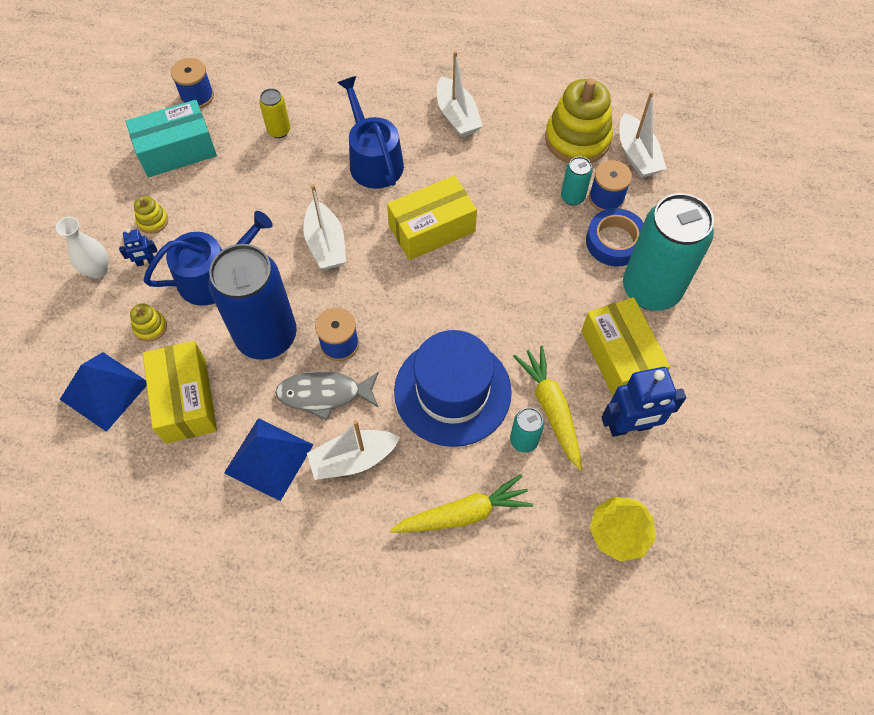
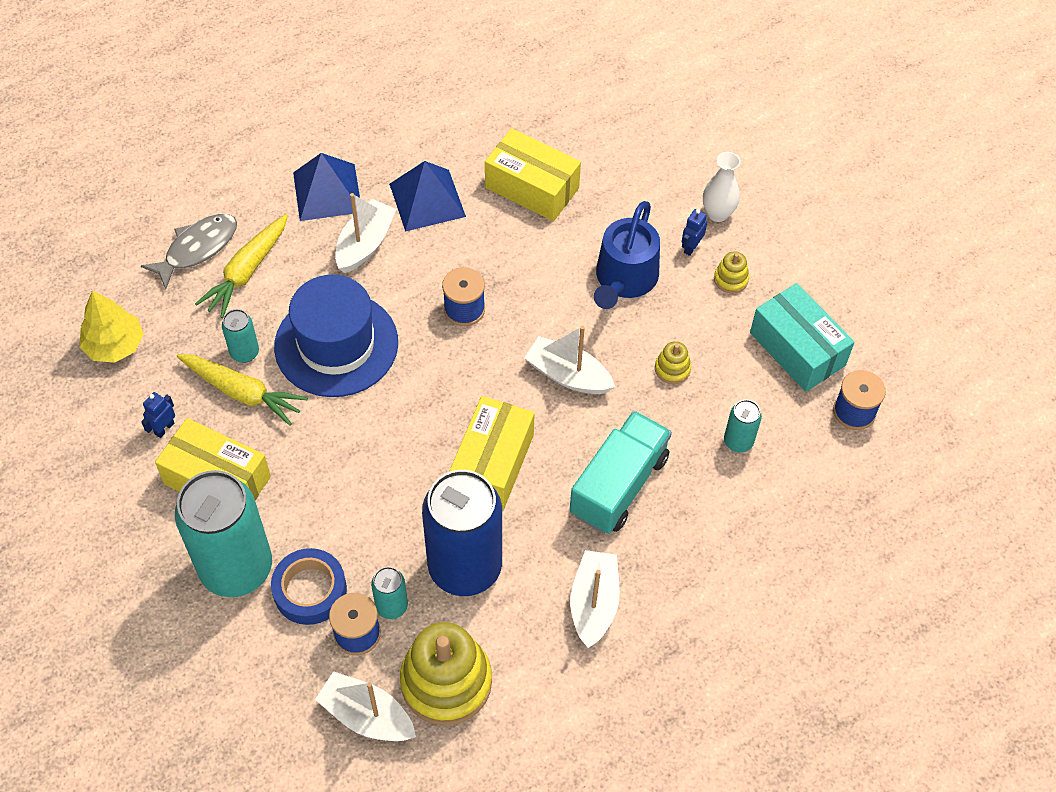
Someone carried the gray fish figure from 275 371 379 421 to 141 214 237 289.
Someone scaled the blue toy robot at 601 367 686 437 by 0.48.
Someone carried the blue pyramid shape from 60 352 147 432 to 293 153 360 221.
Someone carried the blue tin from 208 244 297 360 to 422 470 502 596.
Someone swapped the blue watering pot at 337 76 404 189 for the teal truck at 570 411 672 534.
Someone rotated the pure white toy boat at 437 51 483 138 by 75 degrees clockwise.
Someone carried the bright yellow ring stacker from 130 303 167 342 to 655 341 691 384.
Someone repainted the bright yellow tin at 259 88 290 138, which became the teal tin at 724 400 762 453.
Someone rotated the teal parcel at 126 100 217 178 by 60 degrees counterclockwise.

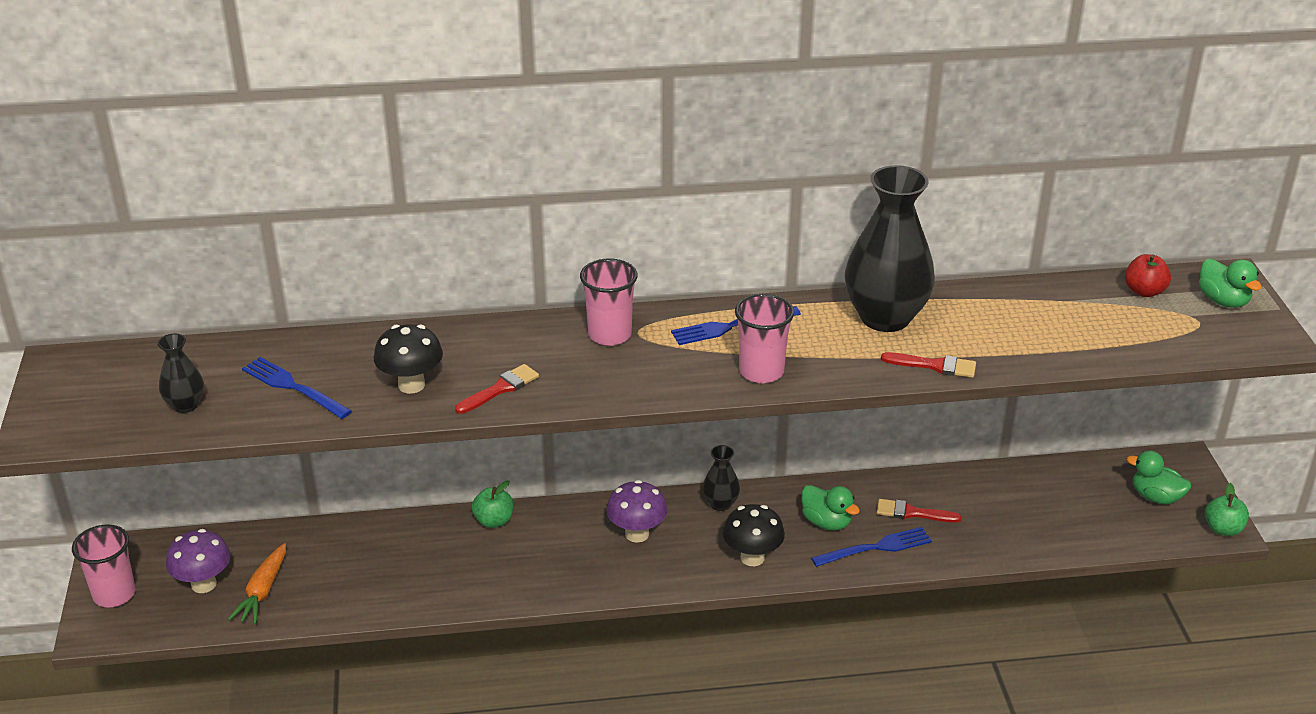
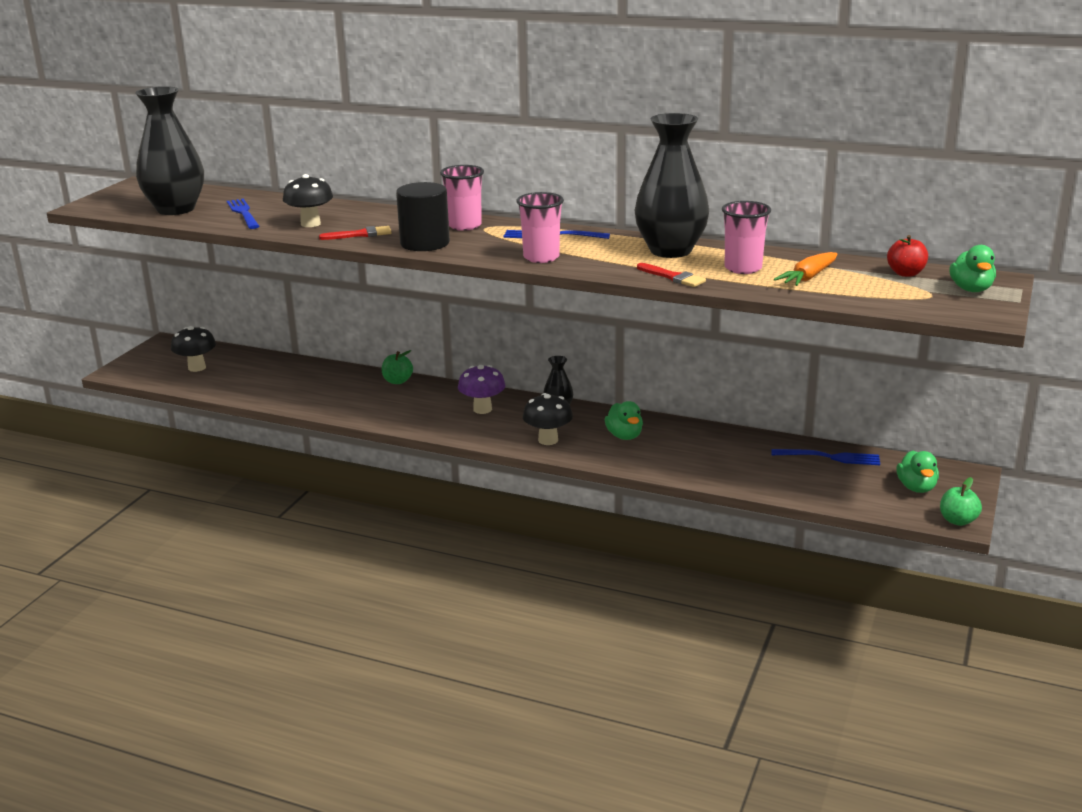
Someone scaled the jet-black vase at 157 334 204 413 by 2.16.
Someone repainted the purple mushroom at 166 529 230 593, which became the jet-black mushroom at 171 326 216 372.
Someone put down the jet-black cylinder shape at 396 182 450 251.
Someone carried the rose-pink beaker from 72 524 136 608 to 722 201 771 274.
Someone carried the blue table fork from 811 527 932 567 to 772 449 880 465.
Someone carried the bright orange root vegetable from 228 543 286 624 to 773 252 838 286.
Someone rotated the green duck at 1126 451 1191 504 by 150 degrees counterclockwise.
Someone took away the crimson paint brush at 877 499 961 523.

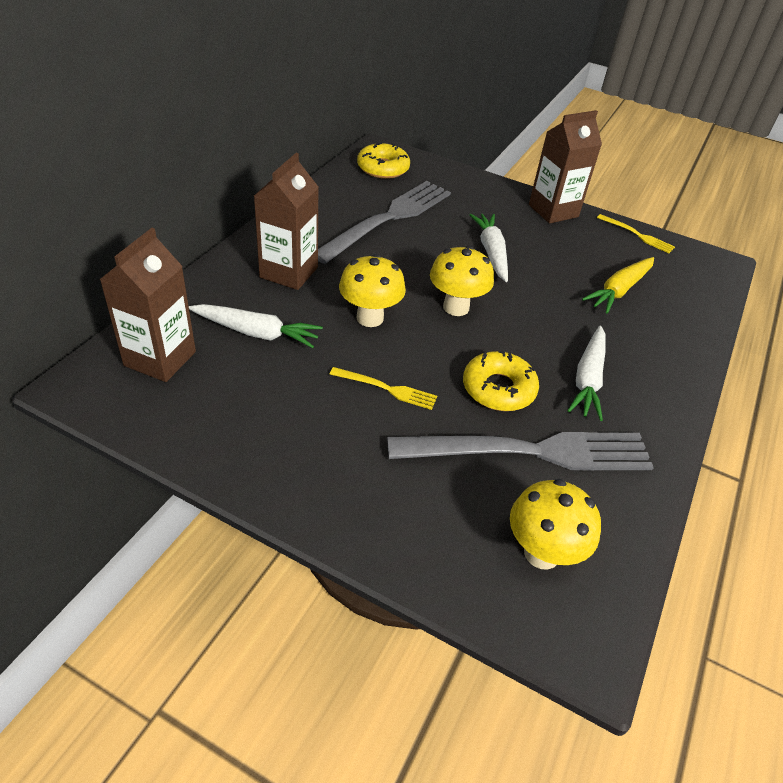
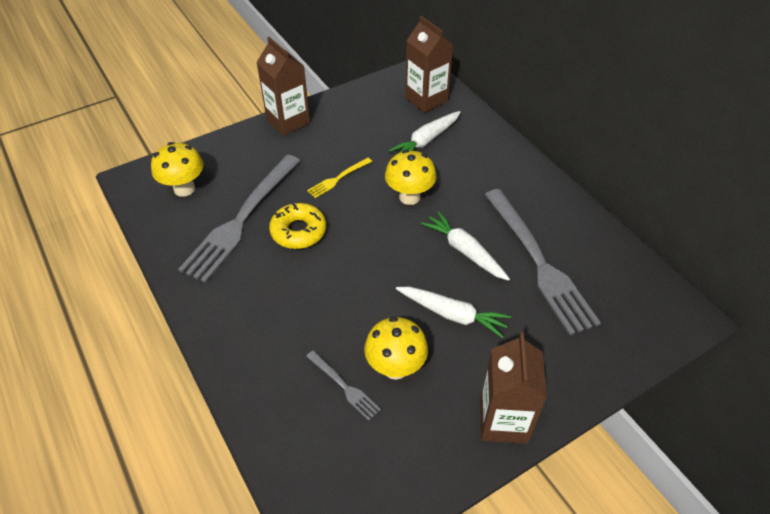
Someone carried the brown milk carton from 254 153 319 290 to 256 37 310 136.
Someone swapped the bright yellow root vegetable at 582 257 654 314 for the gray table fork at 306 351 381 421.
Someone carried the bright yellow mushroom from 430 246 494 316 to 364 317 428 380.
Someone carried the pure white root vegetable from 567 326 606 421 to 421 211 510 281.
Someone took away the bright yellow donut at 357 142 410 179.
Someone took away the bright yellow table fork at 597 214 675 253.

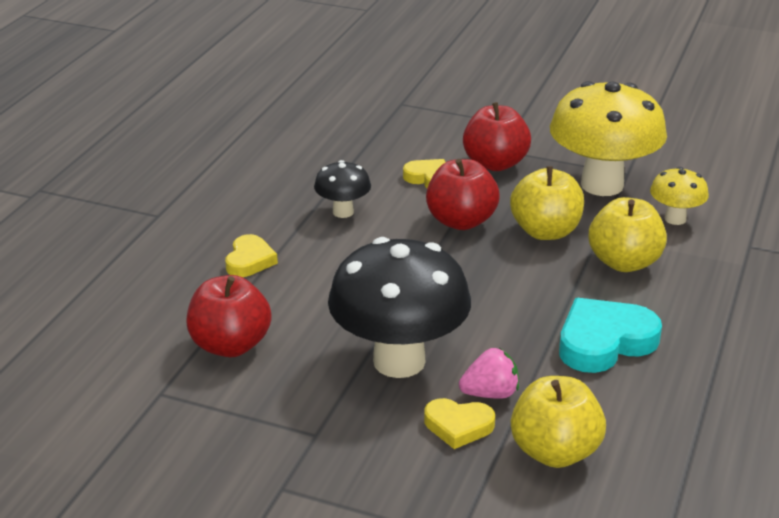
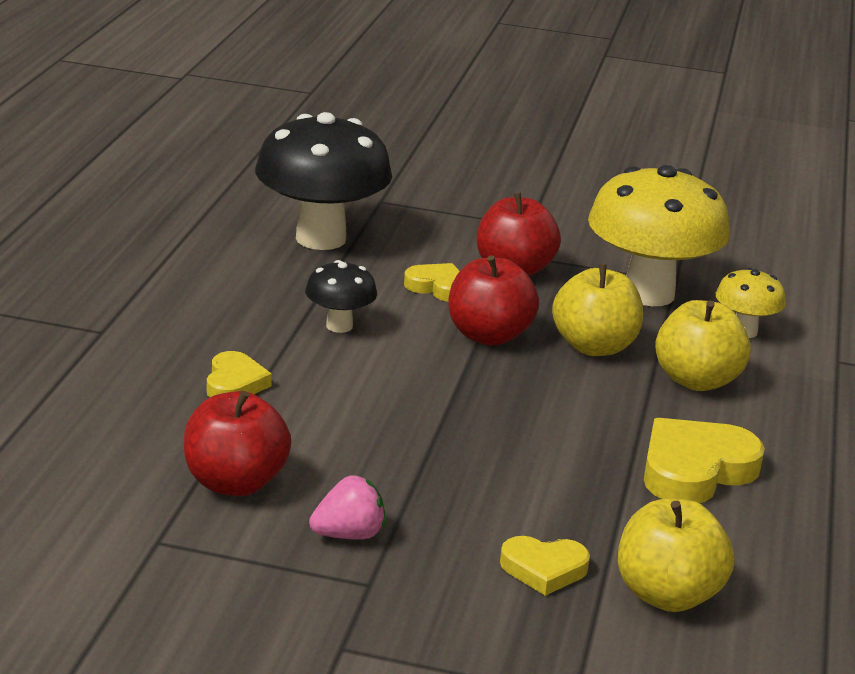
Someone carried the jet-black mushroom from 328 237 471 378 to 255 112 392 250.
Someone carried the rose-pink berry from 459 348 519 399 to 309 475 385 539.
Someone repainted the teal love heart at 559 298 662 373, which became the bright yellow love heart at 644 418 765 503.

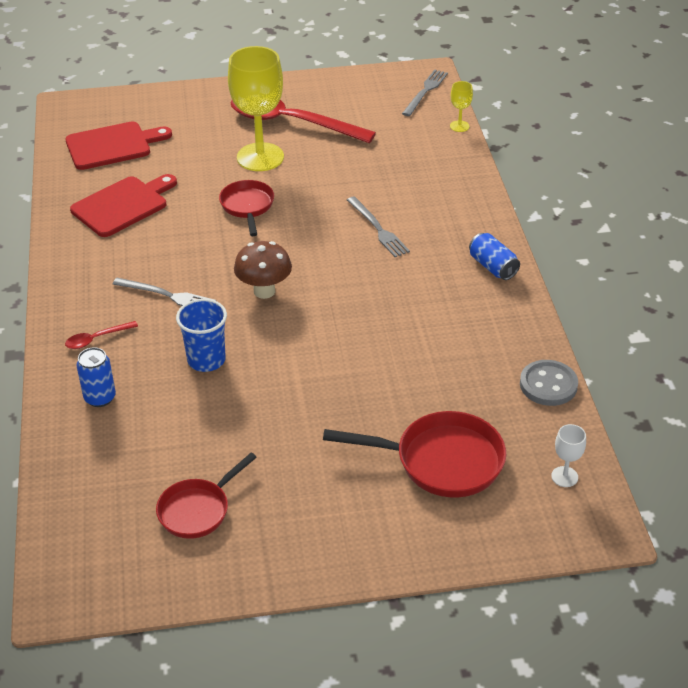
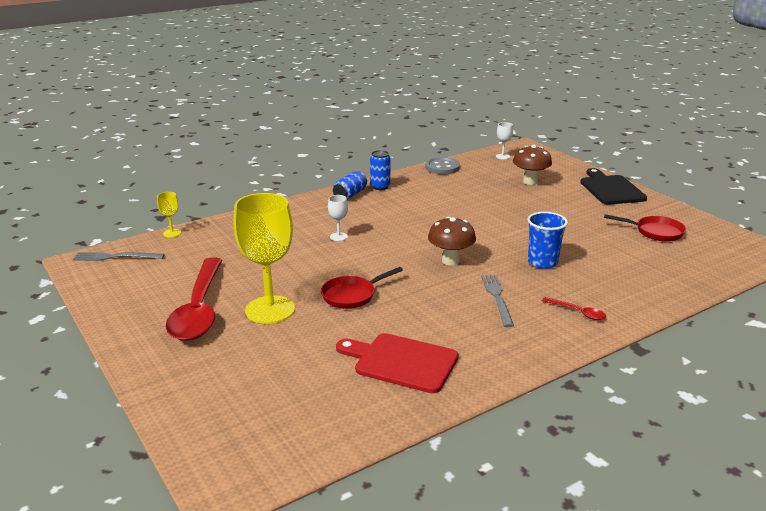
Someone swapped the gray table fork at 347 196 410 257 for the pure white goblet at 328 195 348 241.
Someone carried the blue tin from 77 347 116 407 to 370 150 391 190.
Someone swapped the crimson pan at 323 411 506 498 for the brown mushroom at 513 145 552 185.
Someone put down the jet-black bread board at 580 168 647 205.
Someone took away the crimson bread board at 65 121 172 170.

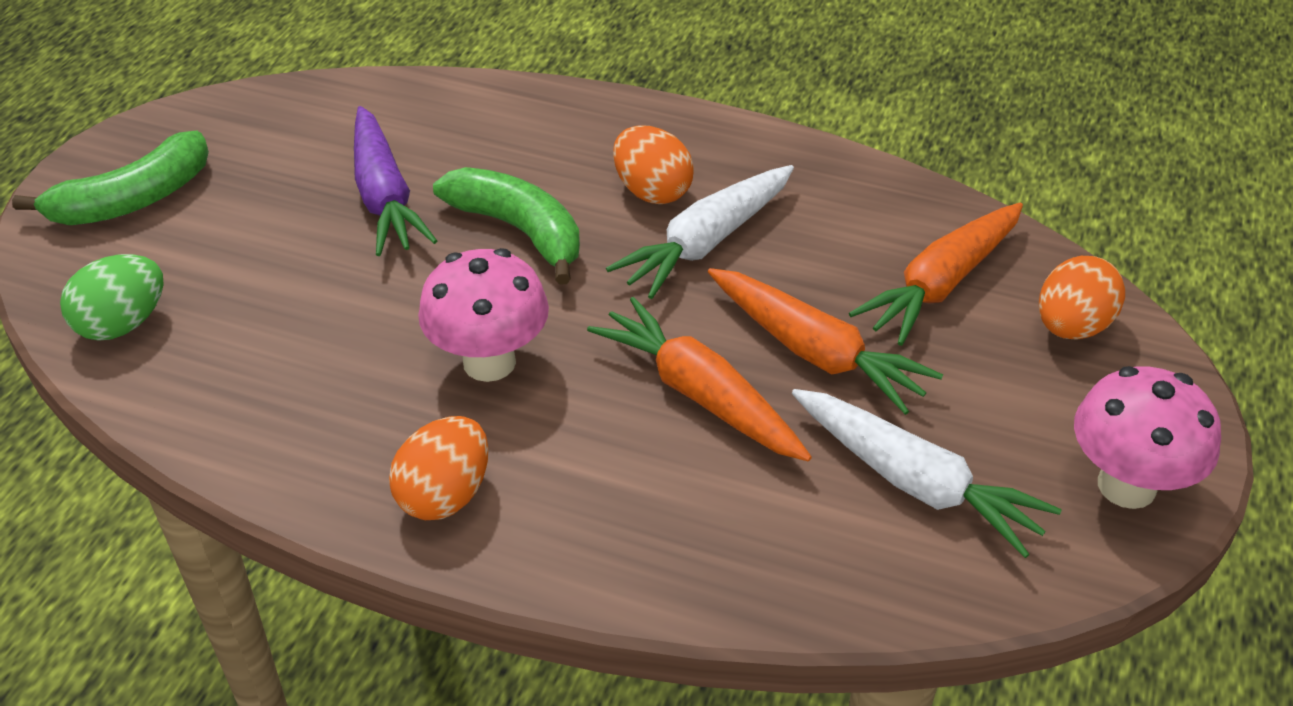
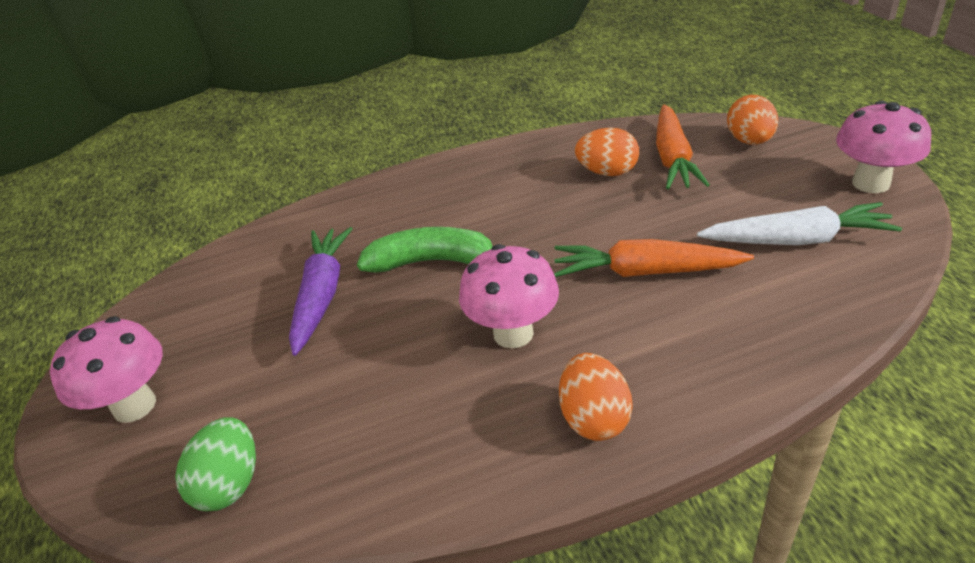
Someone swapped the green toy banana at 12 130 209 225 for the rose-pink mushroom at 50 316 163 423.
Someone rotated the purple root vegetable at 354 106 437 256 by 120 degrees counterclockwise.
Someone carried the bright orange egg from 613 125 694 204 to 575 128 639 176.
Someone took away the pure white root vegetable at 606 165 794 299.
Someone took away the bright orange root vegetable at 708 268 943 415.

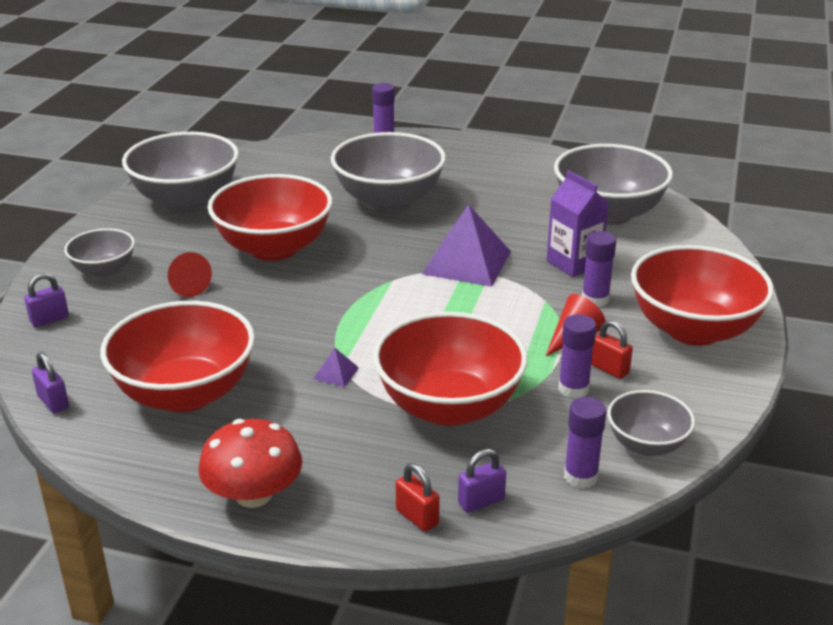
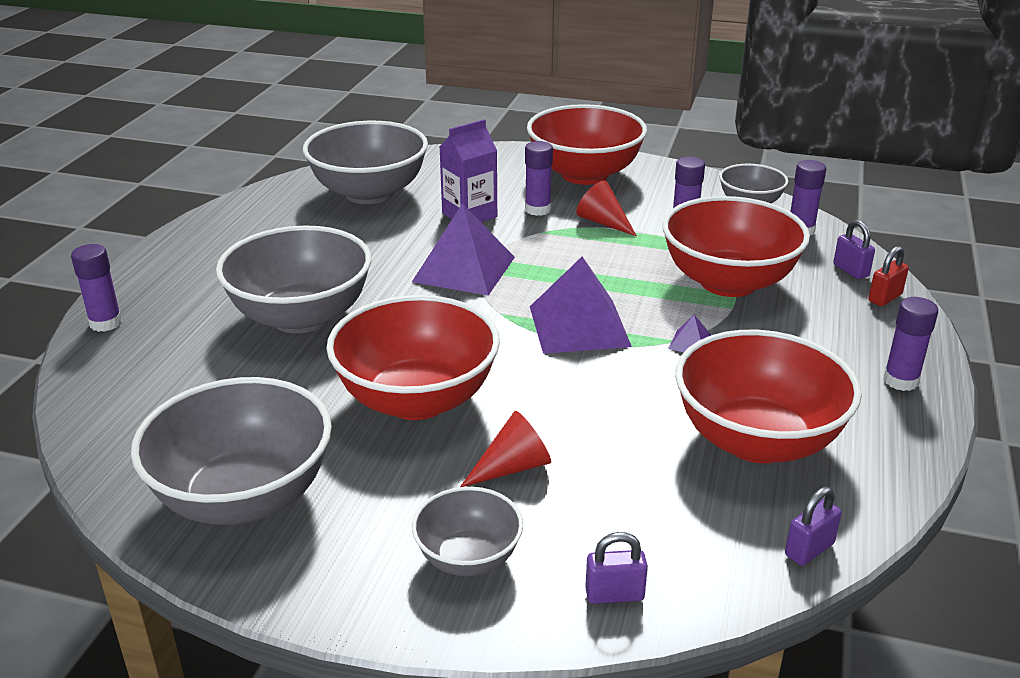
Someone put down the purple pyramid shape at 530 256 632 354.
Someone rotated the purple small lock at 24 273 69 327 by 60 degrees counterclockwise.
Someone swapped the crimson mushroom at 199 419 302 508 for the purple glue at 883 297 938 391.
Someone took away the crimson small lock at 591 320 633 379.

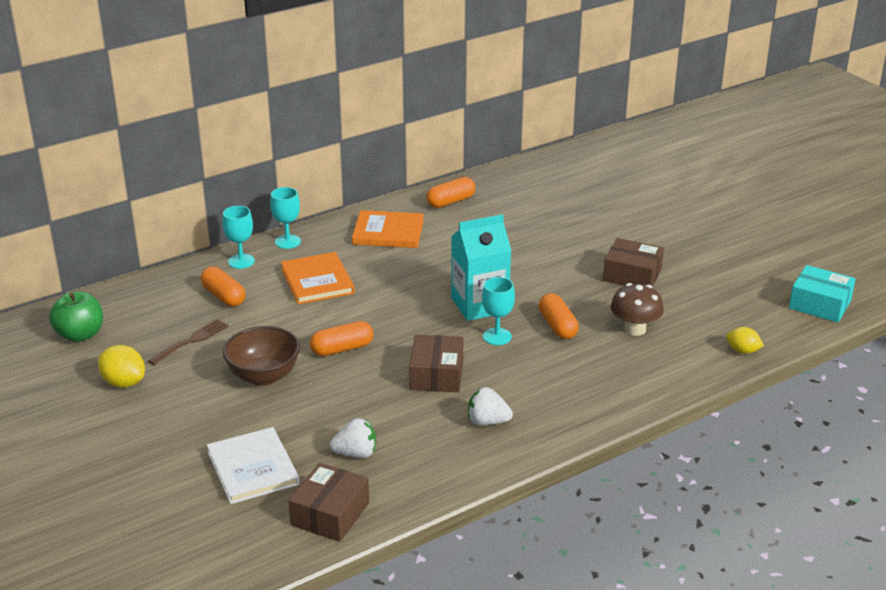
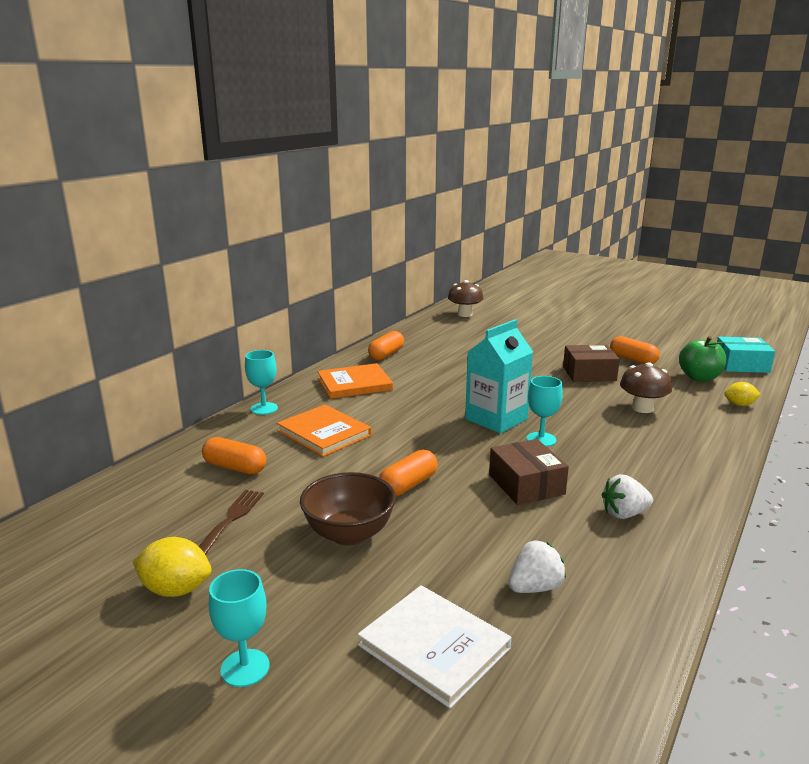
Someone carried the teal goblet from 222 206 255 269 to 209 569 270 687.
Someone put down the brown mushroom at 448 280 484 317.
Someone carried the bright orange pill from 539 293 579 339 to 610 336 660 364.
Someone carried the green apple from 49 291 103 342 to 679 336 727 382.
Someone took away the brown parcel at 289 463 369 542.

